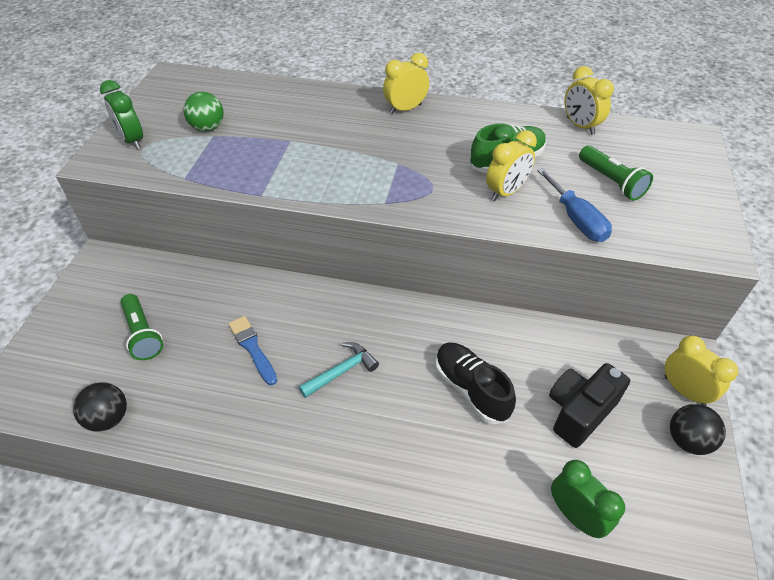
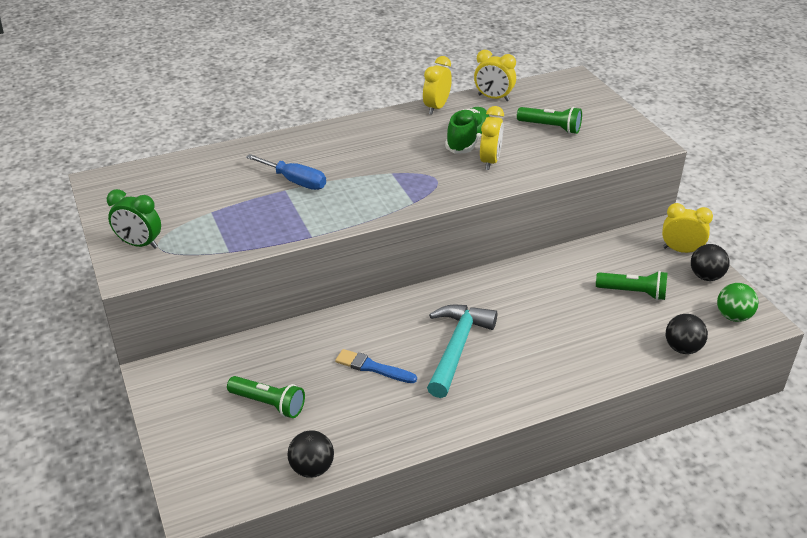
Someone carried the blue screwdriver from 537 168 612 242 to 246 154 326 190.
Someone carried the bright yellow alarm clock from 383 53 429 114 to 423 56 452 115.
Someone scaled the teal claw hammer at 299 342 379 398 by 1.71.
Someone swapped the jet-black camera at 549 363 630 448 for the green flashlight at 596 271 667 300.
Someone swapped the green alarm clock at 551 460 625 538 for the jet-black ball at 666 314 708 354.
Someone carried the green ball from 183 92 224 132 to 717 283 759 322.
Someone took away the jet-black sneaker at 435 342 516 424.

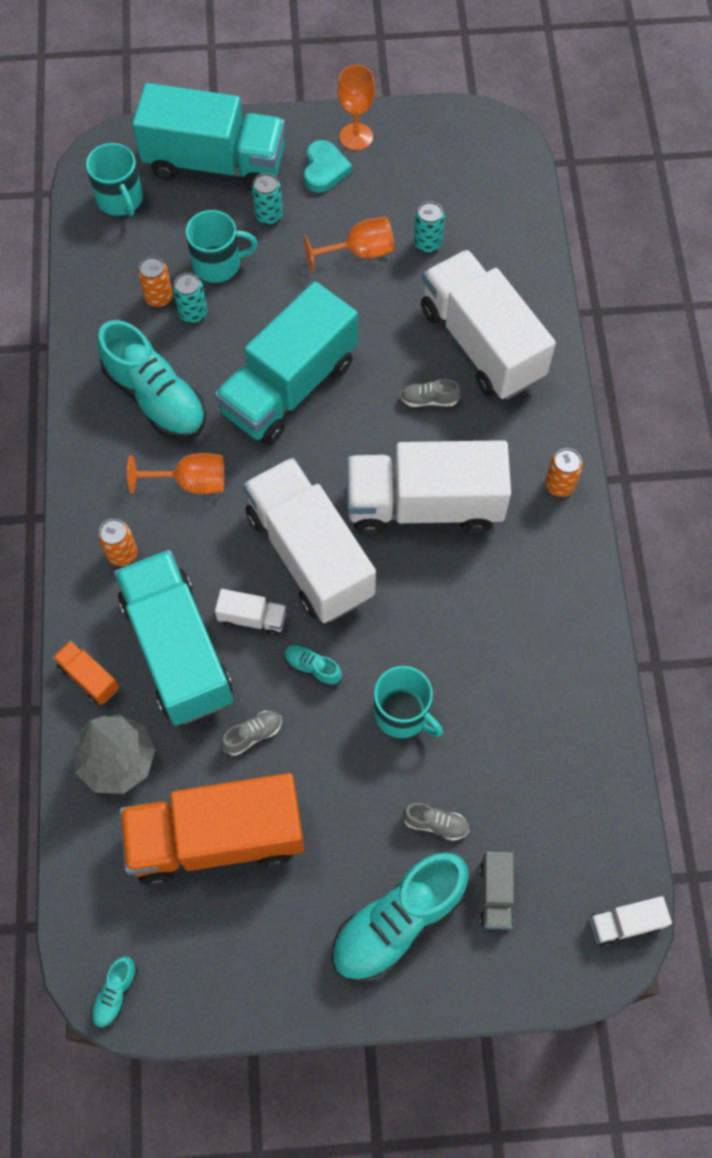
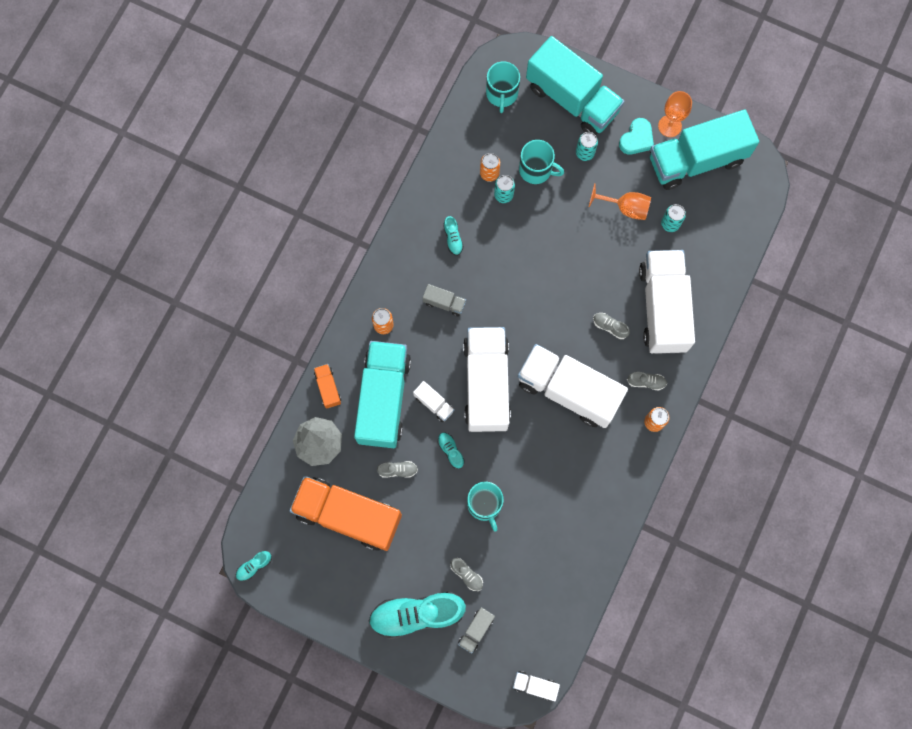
Someone swapped the bright orange goblet at 127 453 224 494 for the gray truck at 423 284 466 317.
Someone scaled the teal sneaker at 97 320 206 439 by 0.43.
Someone put down the gray sneaker at 627 372 667 391.
Someone carried the teal truck from 215 281 358 445 to 650 109 759 190.

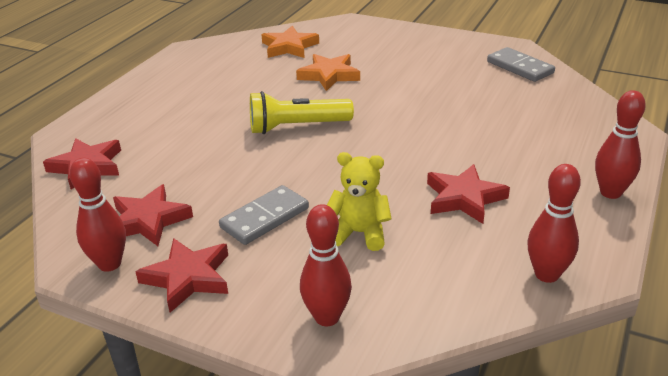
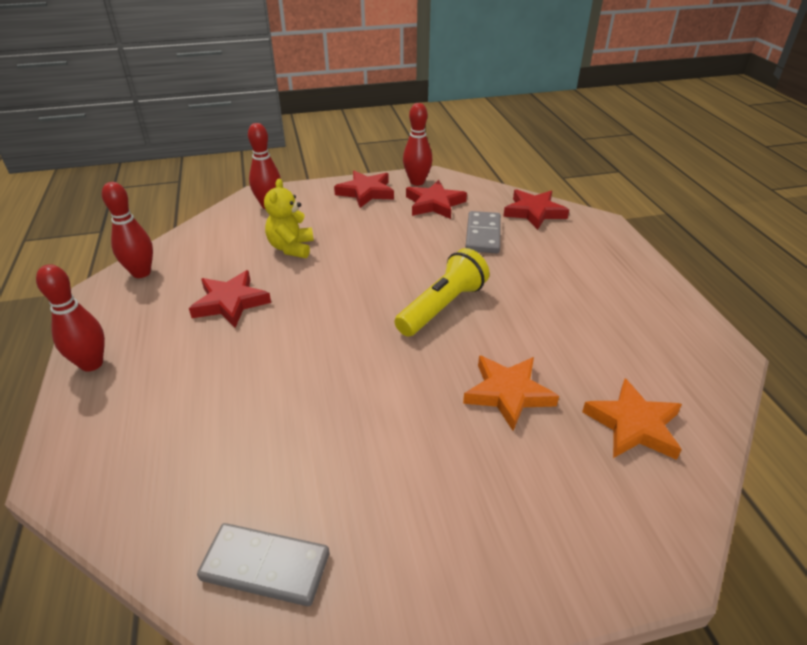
Someone rotated the bright yellow teddy at 327 152 392 251 by 120 degrees clockwise.
Someone carried the gray domino piece from 219 185 309 245 to 465 211 501 253.

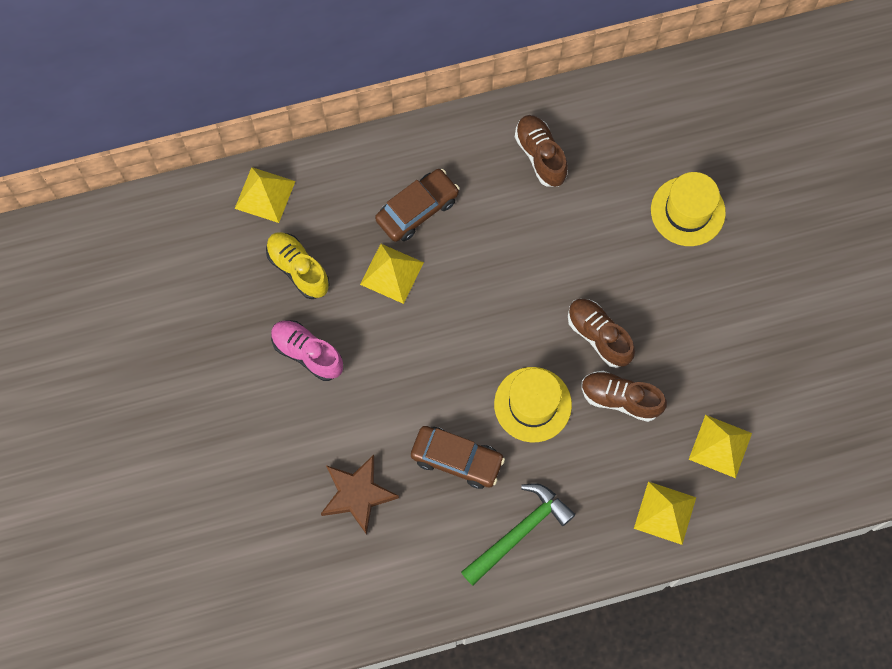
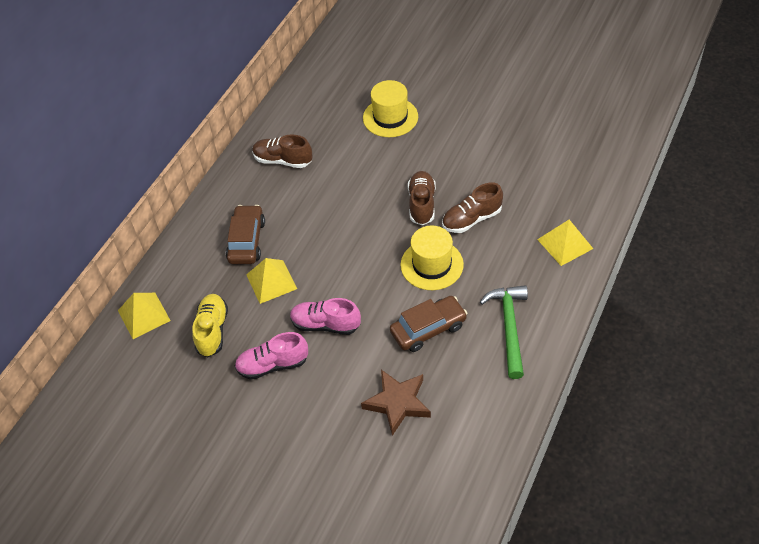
Someone rotated the bright yellow sneaker at 266 232 329 299 by 90 degrees clockwise.
Someone put down the rose-pink sneaker at 290 298 361 335.
Someone rotated the brown sneaker at 568 299 635 368 by 90 degrees clockwise.
Someone took away the bright yellow pyramid shape at 689 415 752 478.

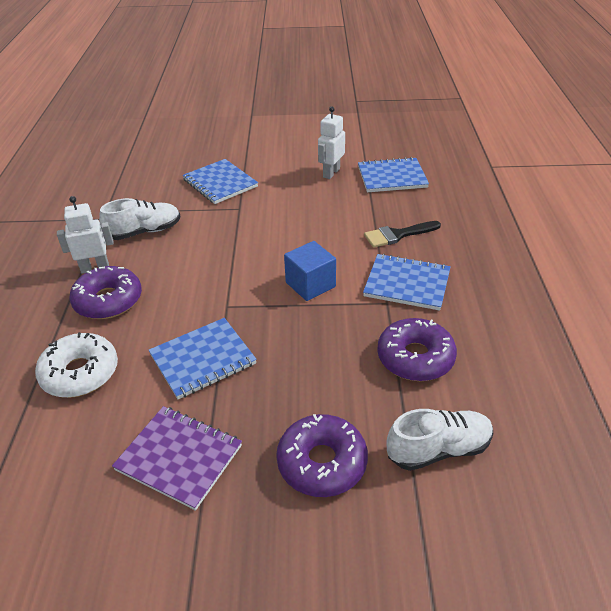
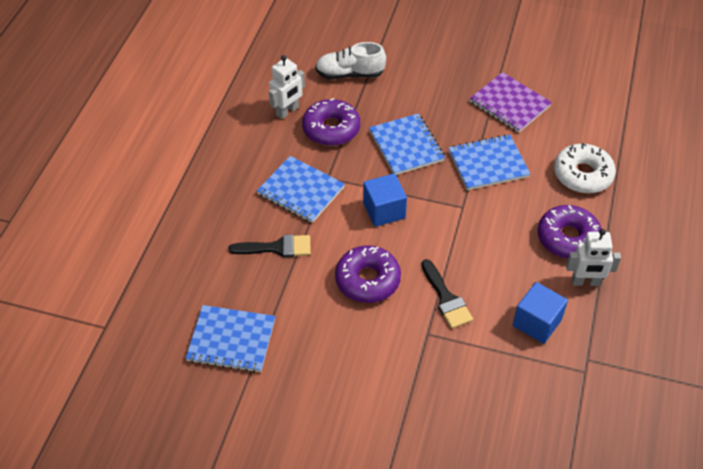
Someone carried the pure white toy robot from 318 106 345 179 to 269 55 305 119.
Someone carried the purple donut from 276 414 368 497 to 335 245 401 303.
Someone carried the blue exercise book from 183 159 258 204 to 369 113 445 175.
Someone put down the jet-black paint brush at 421 259 473 329.
Someone swapped the pure white sneaker at 99 198 180 240 for the blue block at 513 282 568 344.

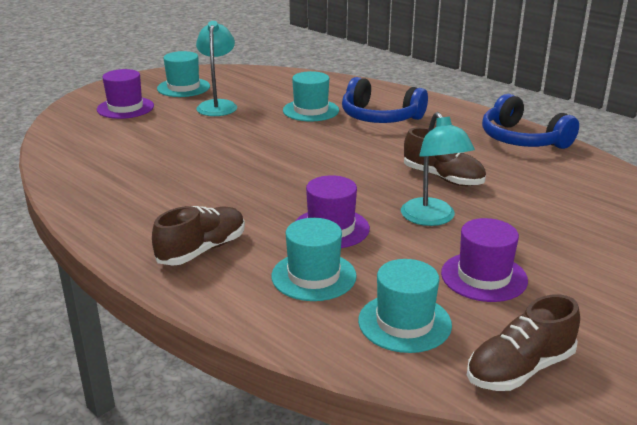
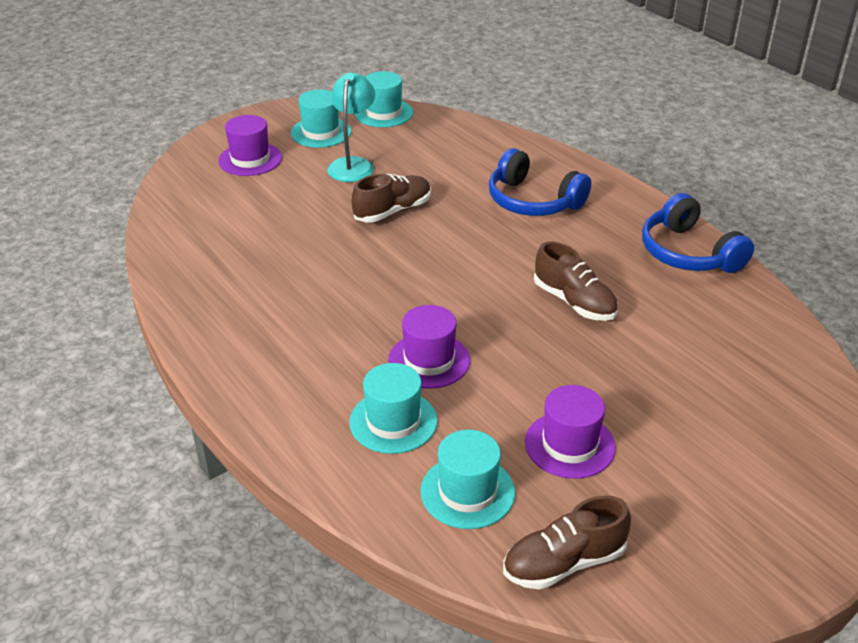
Someone carried the brown sneaker from 152 206 245 266 to 352 174 431 223.
Someone carried the teal hat from 283 71 339 122 to 354 71 413 127.
Someone took away the teal lamp at 401 112 475 226.

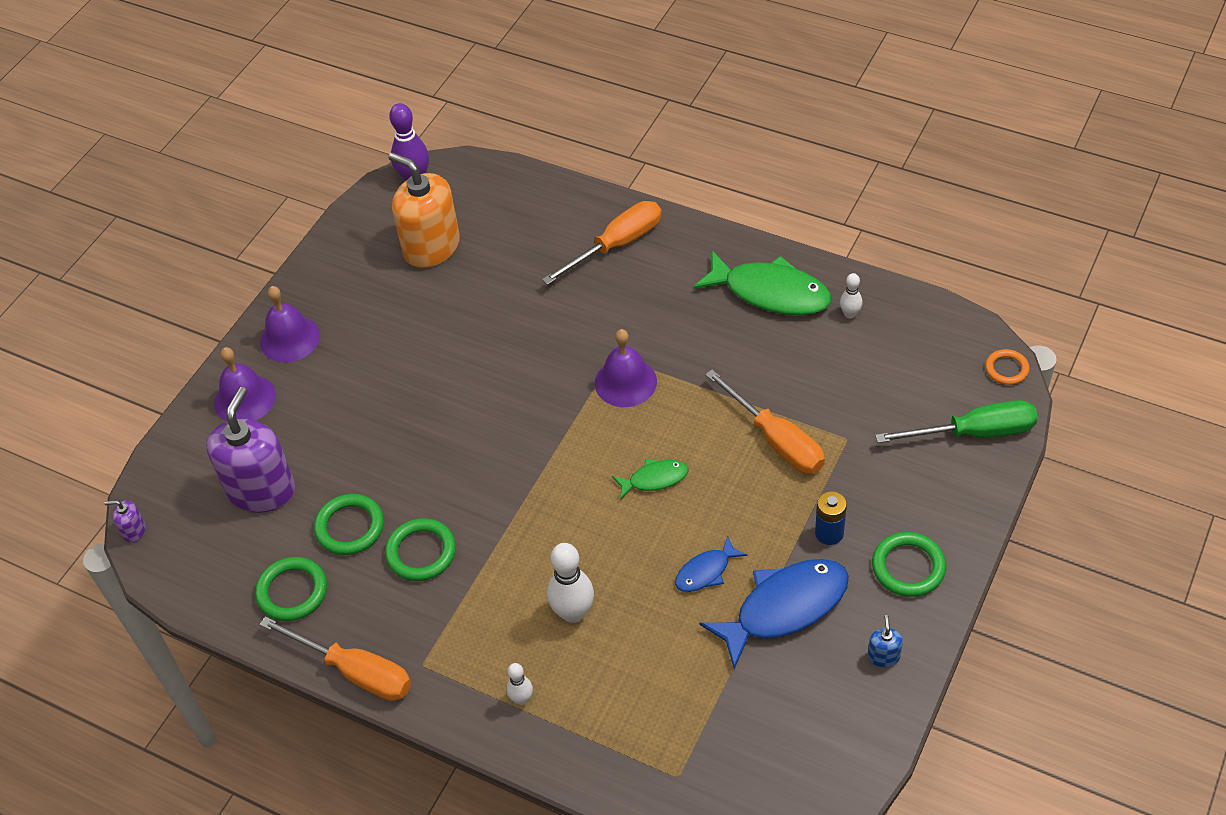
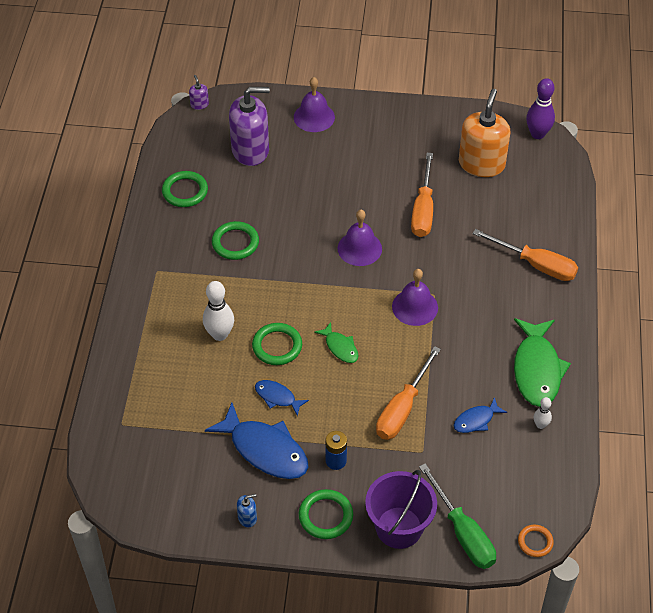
Someone carried the green torus from 314 494 384 555 to 252 323 302 365.
Someone carried the purple hand bell from 260 286 320 362 to 338 210 382 266.
Someone put down the purple sand bucket at 365 470 437 549.
Someone carried the bright orange screwdriver from 259 616 411 701 to 411 153 433 237.
Someone put down the blue fish figure at 454 397 507 433.
Someone took away the pure white tenpin at 507 663 533 705.

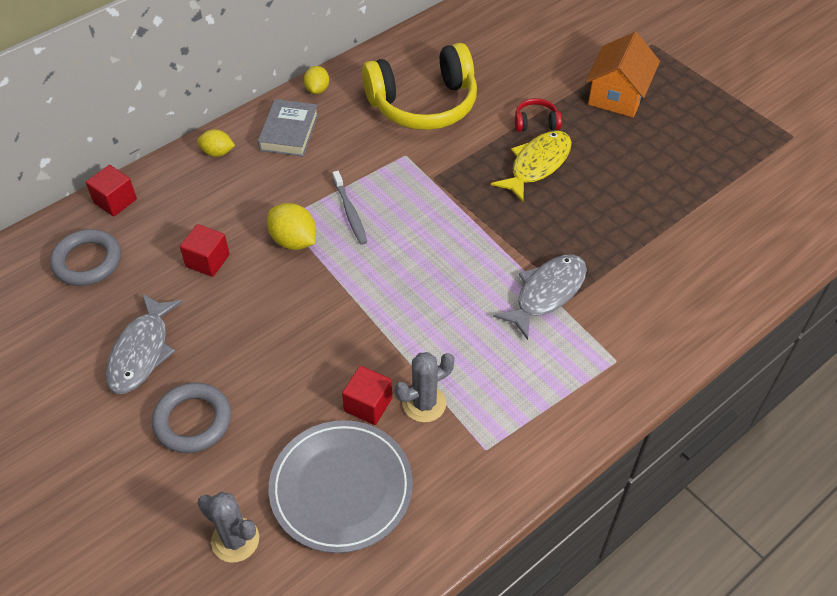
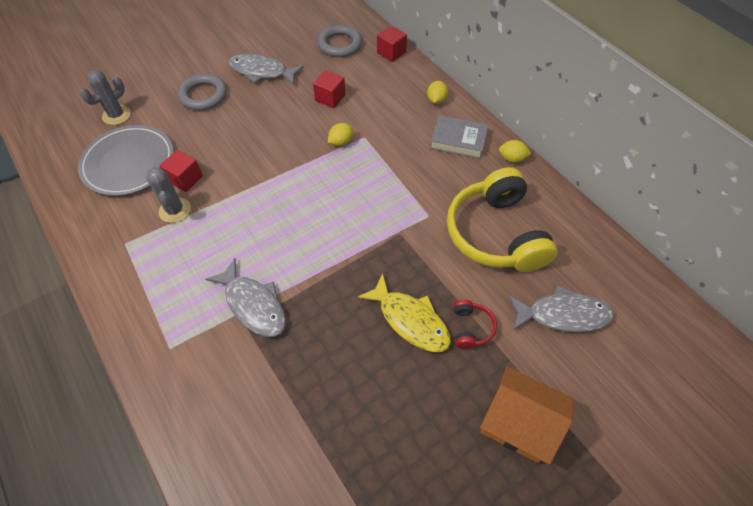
Someone scaled the bright yellow lemon at 267 203 316 250 by 0.66.
Someone put down the gray fish figure at 508 285 614 332.
Someone took away the gray toothbrush at 333 171 367 245.

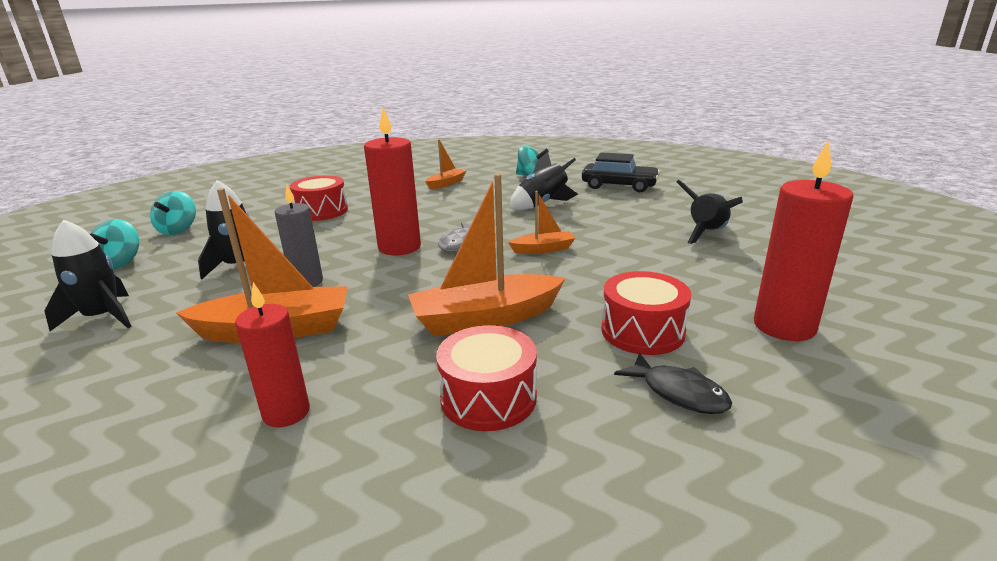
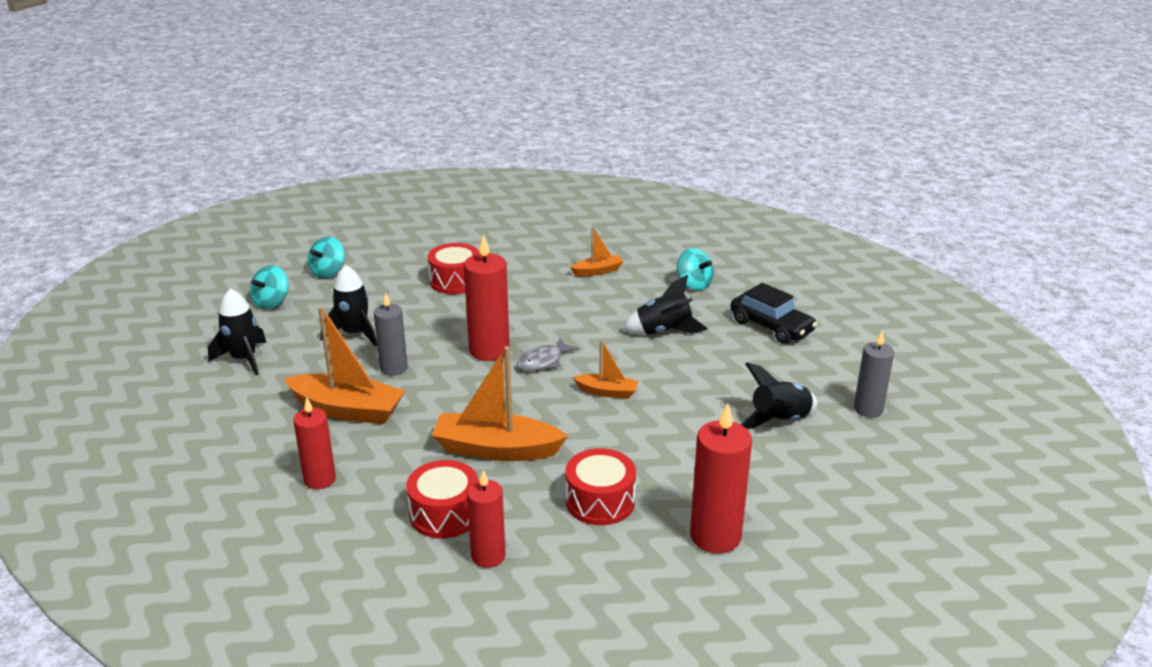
Someone put down the crimson wax candle at 467 470 506 568.
Someone put down the gray wax candle at 854 331 894 417.
Someone took away the jet-black fish figure at 614 353 732 414.

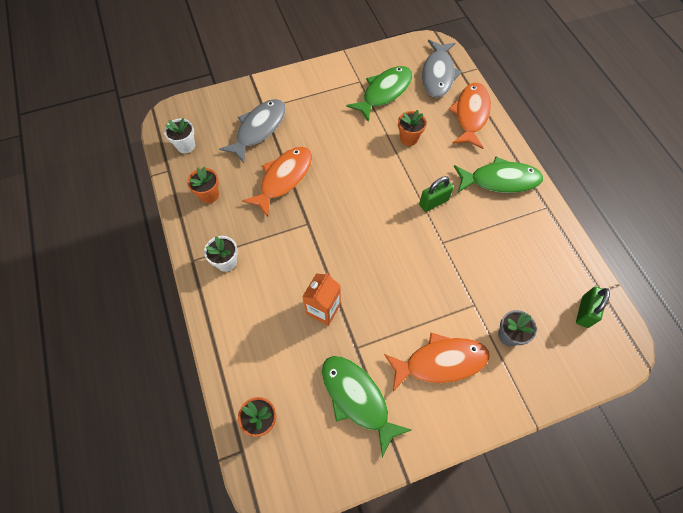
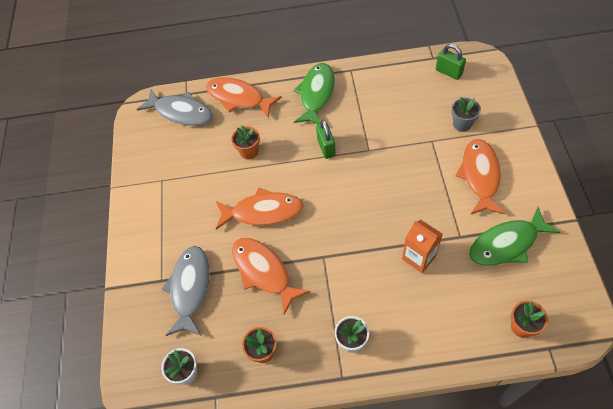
Someone rotated the gray fish figure at 219 99 286 163 by 45 degrees clockwise.
Someone put down the bright orange fish figure at 216 188 303 230.
Someone took away the green fish figure at 346 66 413 122.

